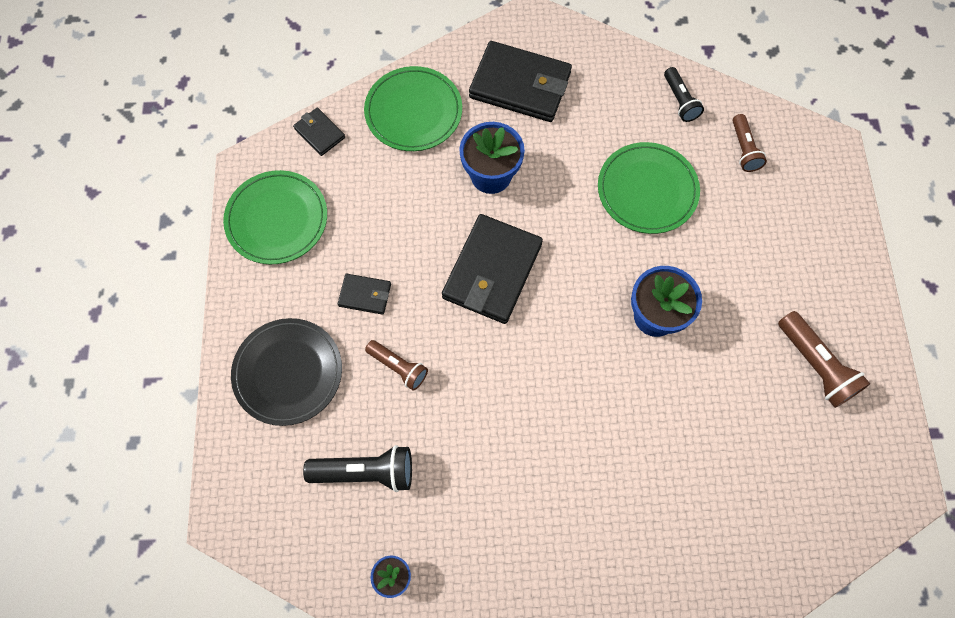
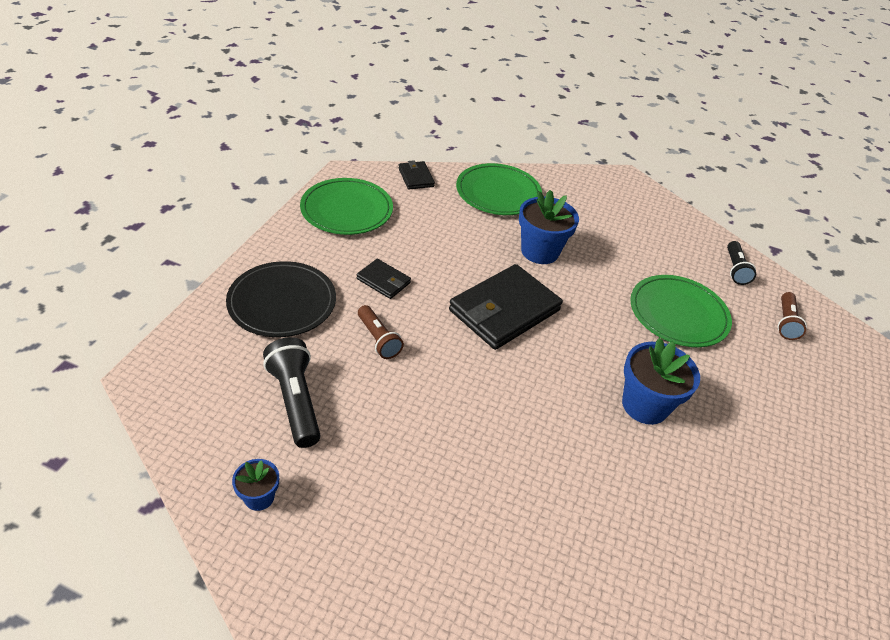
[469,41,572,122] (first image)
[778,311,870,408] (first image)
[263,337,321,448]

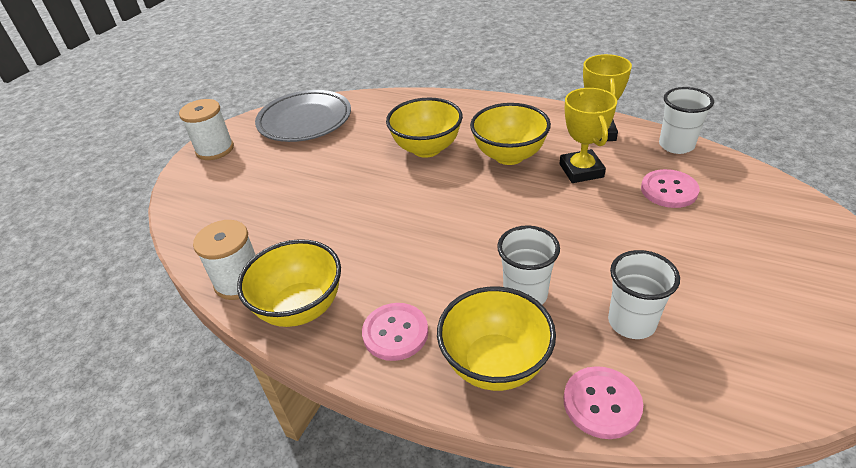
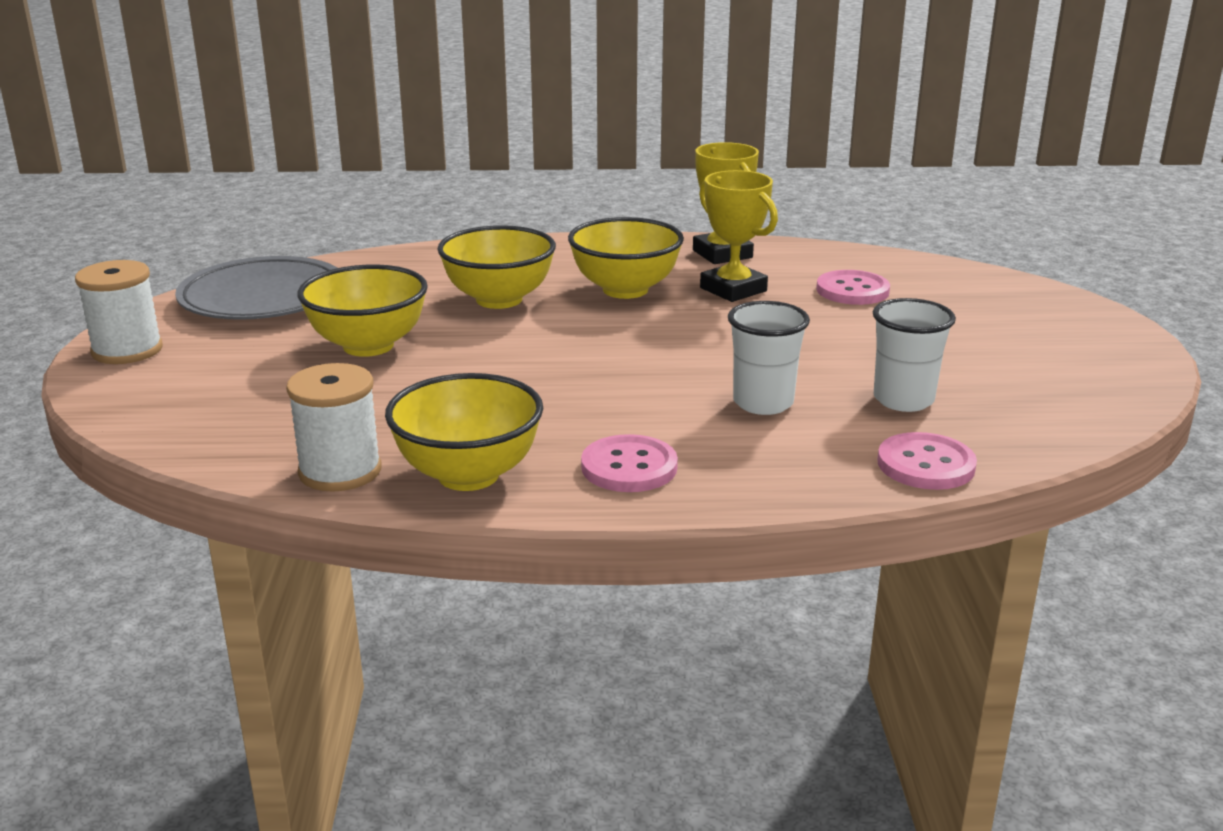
[659,87,714,154] (first image)
[298,265,428,357]

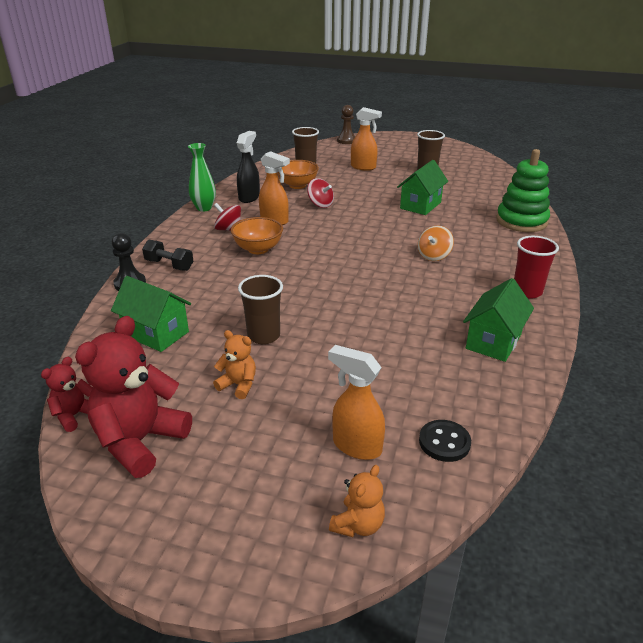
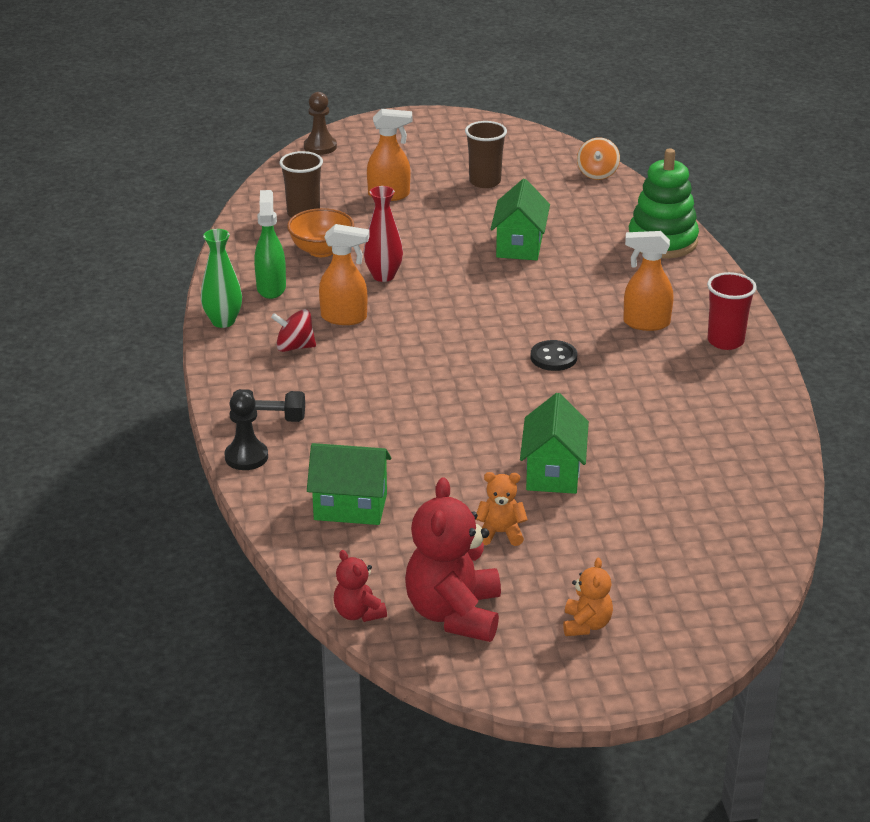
[254,190,286,299]
[363,186,403,282]
[231,217,283,254] (first image)
[577,137,620,180]
[238,275,283,344] (first image)
[520,393,589,494]
[623,231,674,331]
[334,550,387,622]
[531,340,577,371]
[563,558,613,636]

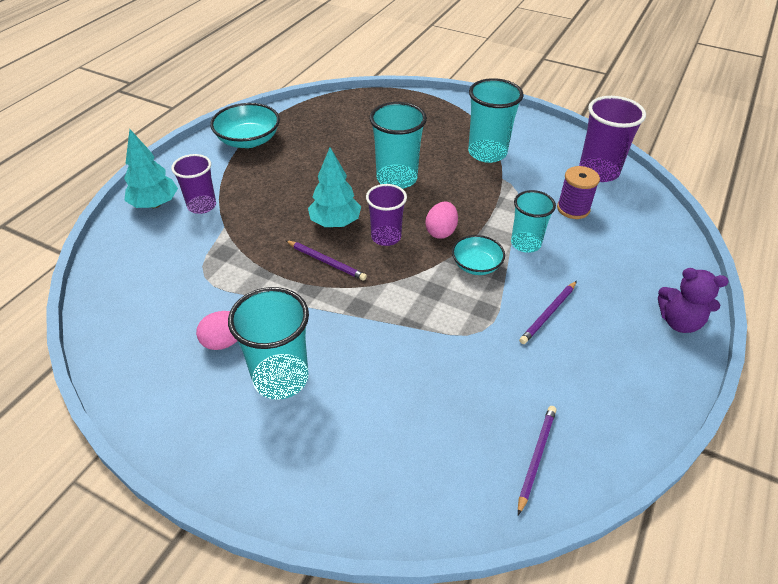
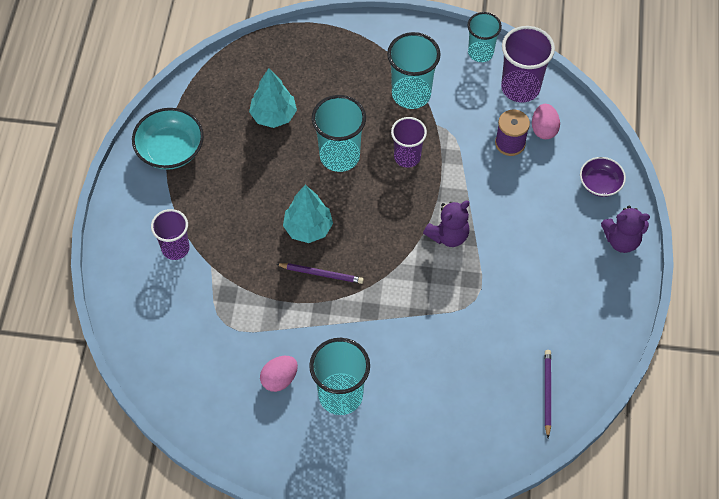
[249,68,297,128]
[391,117,427,168]
[467,12,502,62]
[532,104,560,139]
[423,201,470,247]
[519,281,577,344] (first image)
[580,157,626,197]

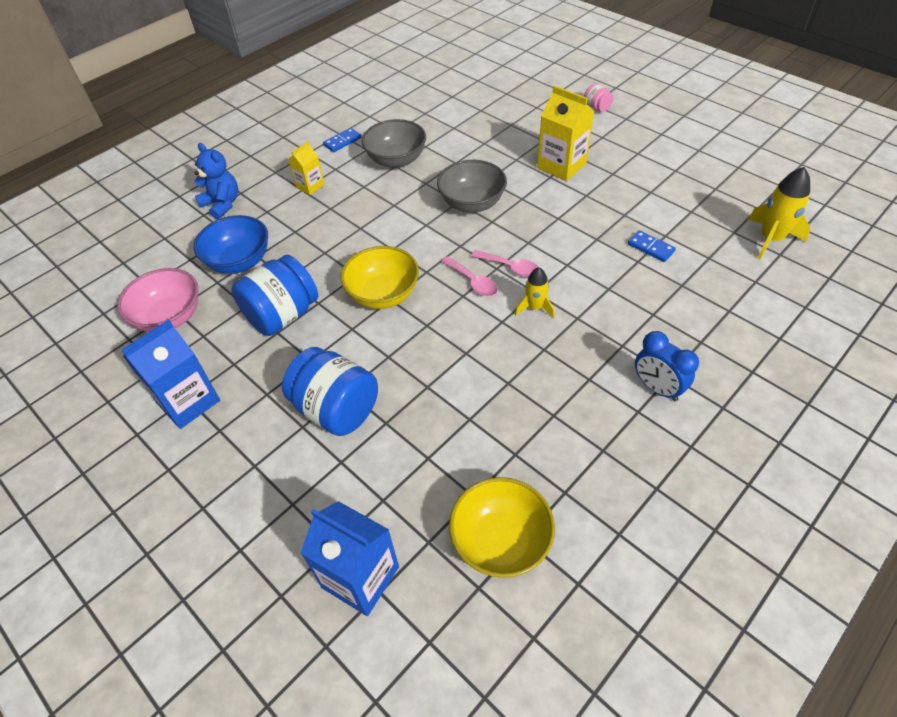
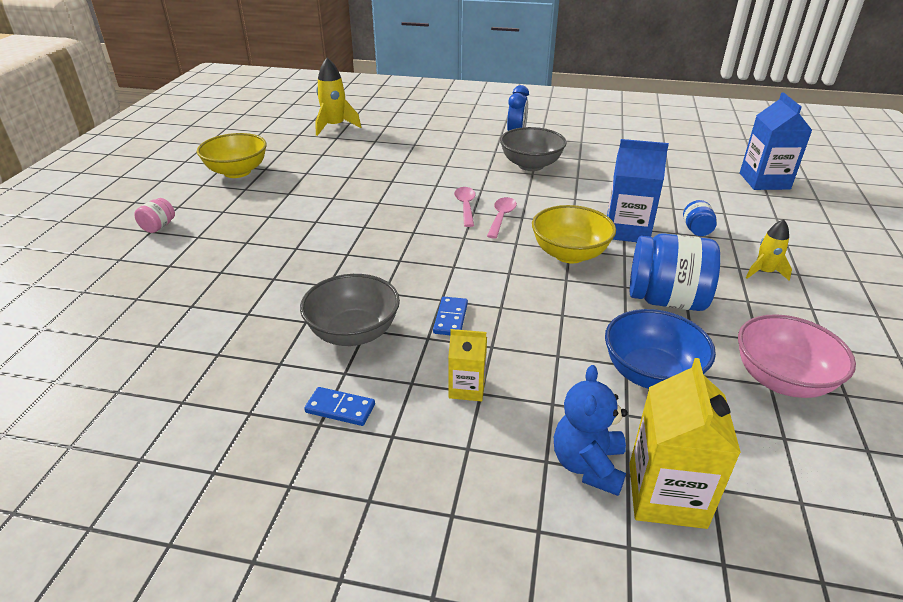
[629,358,741,529]
[500,127,567,171]
[433,297,468,335]
[746,219,792,281]
[607,139,669,242]
[683,200,717,236]
[197,133,267,178]

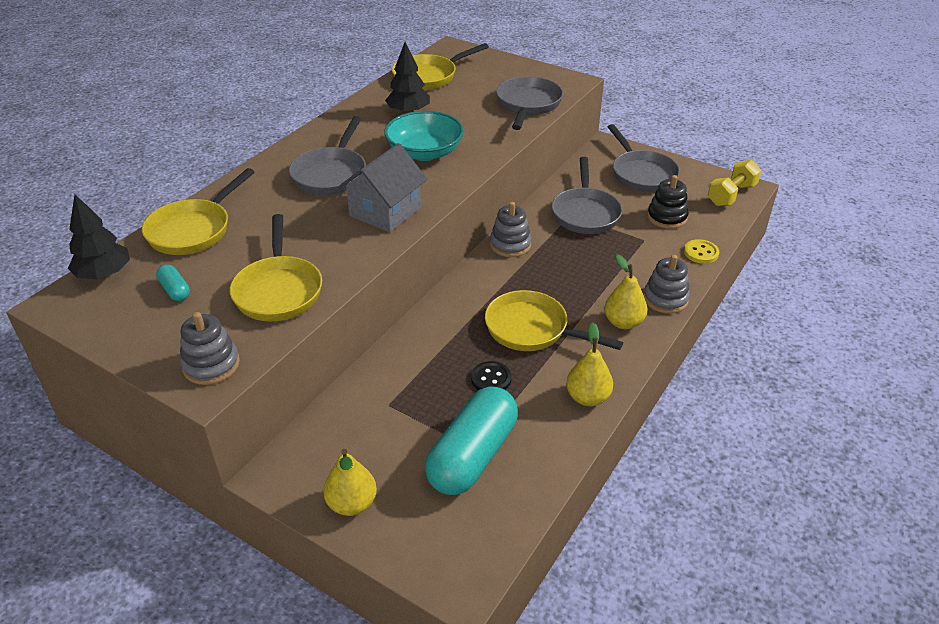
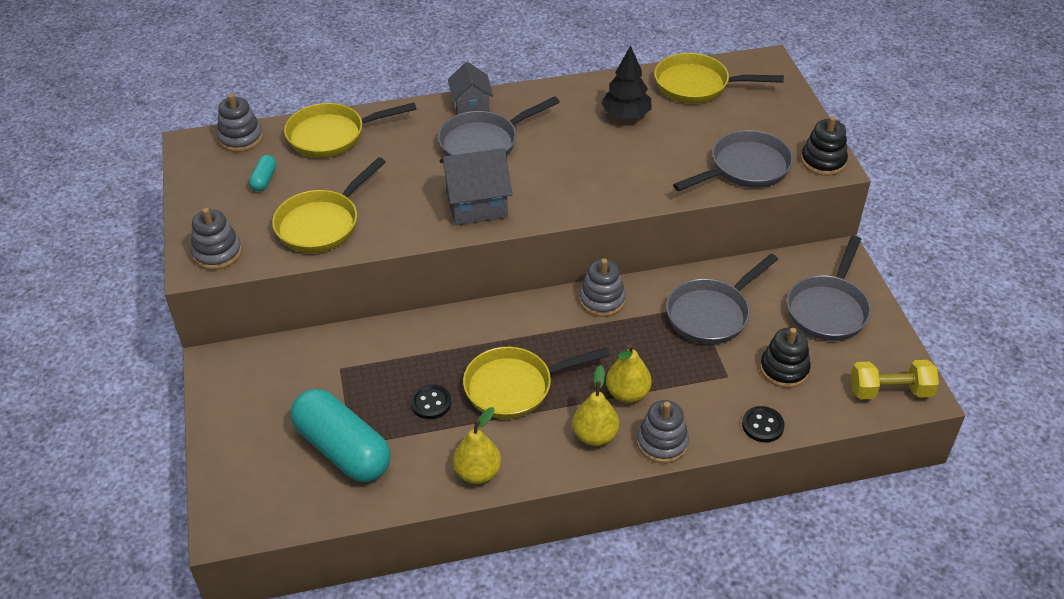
[384,111,464,161] (first image)
[217,94,263,152]
[742,406,785,442]
[463,347,609,419]
[291,389,391,482]
[606,344,652,403]
[448,62,493,115]
[801,116,848,176]

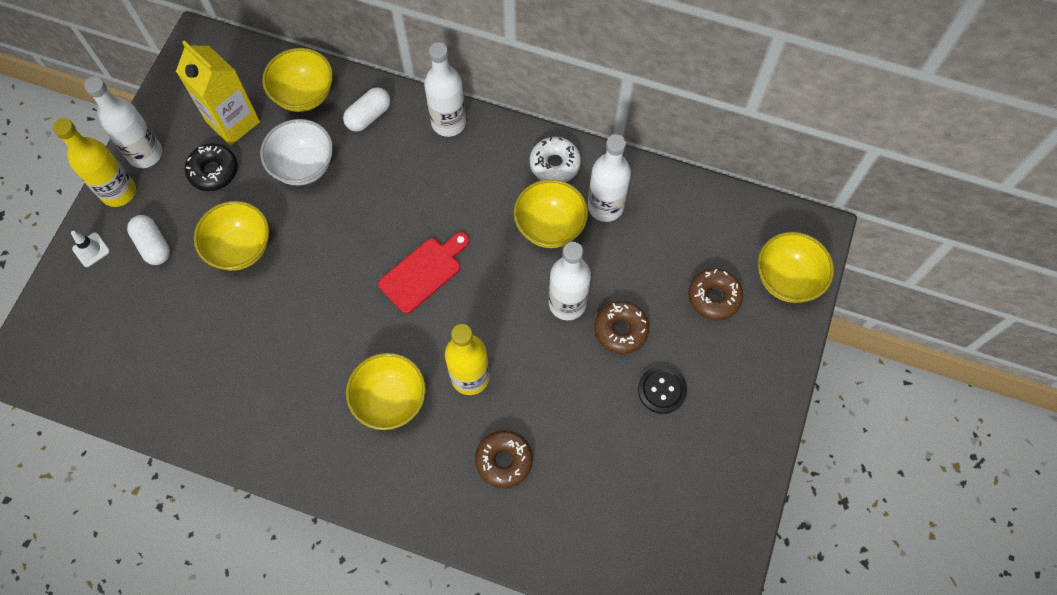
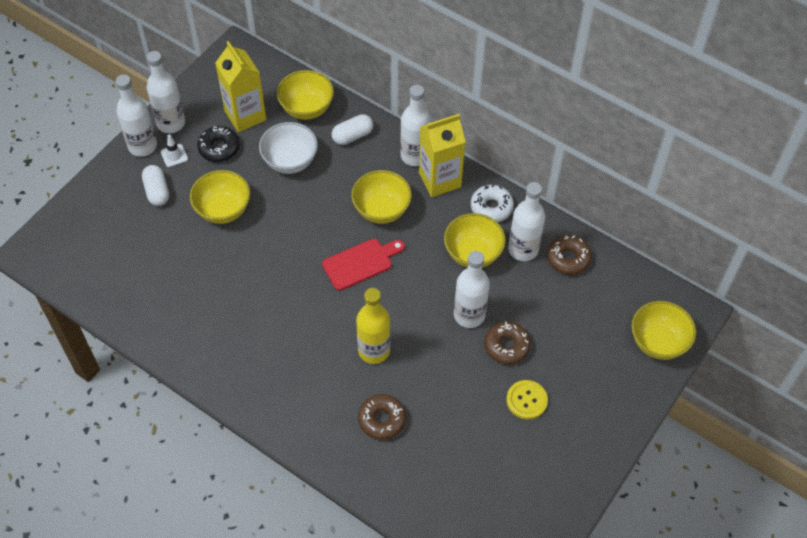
[116,74,157,157]
[161,134,188,167]
[547,235,592,275]
[351,170,412,224]
[506,380,548,419]
[419,114,465,197]

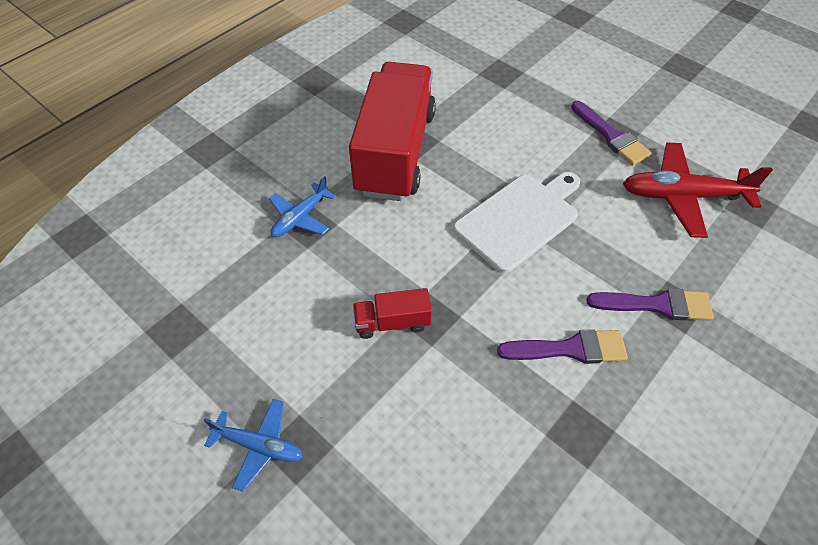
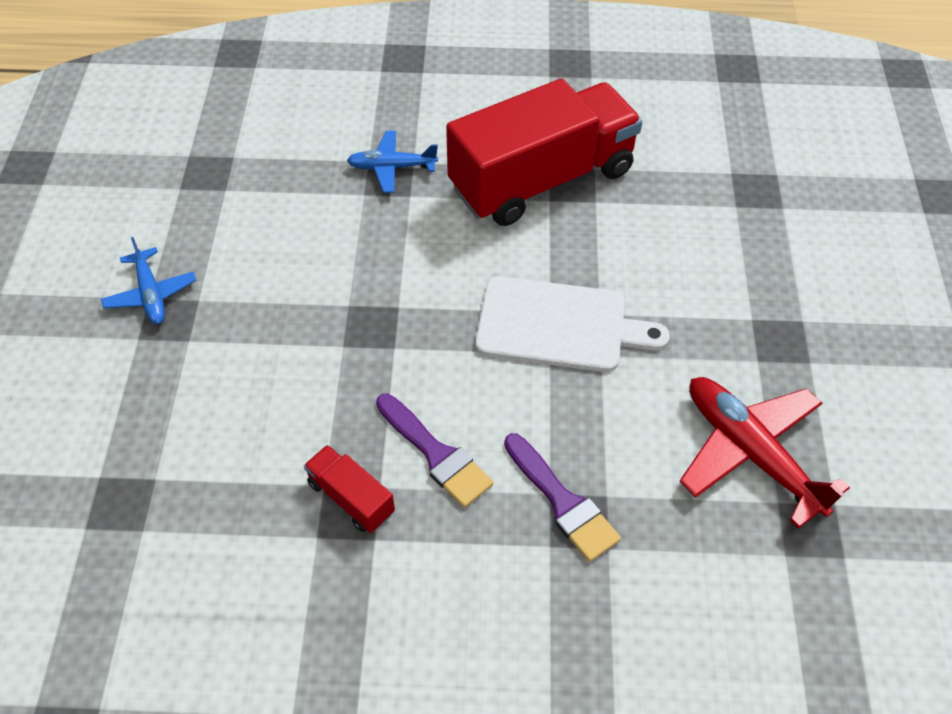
[571,101,652,165] (first image)
[304,445,395,533]

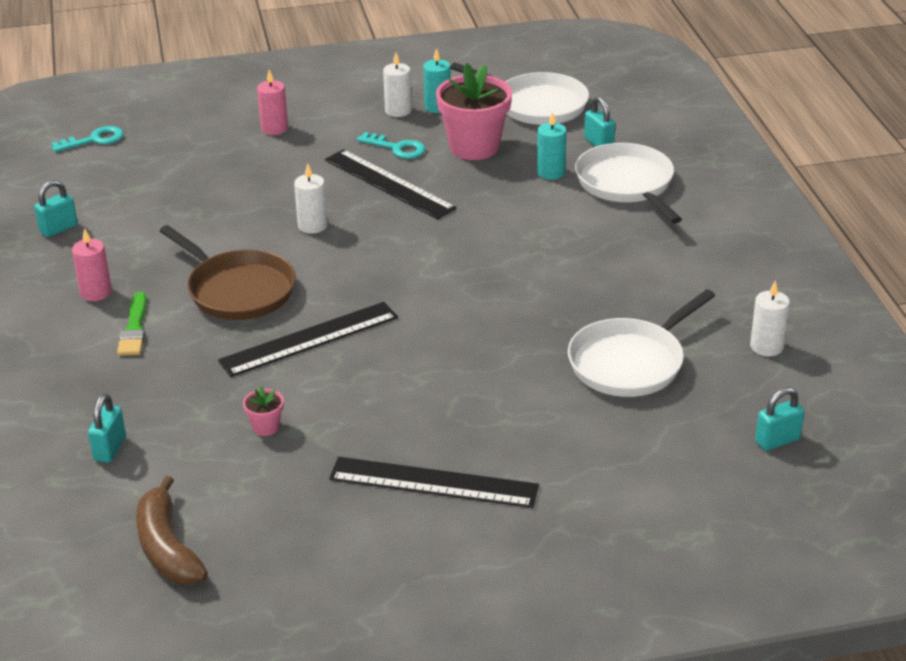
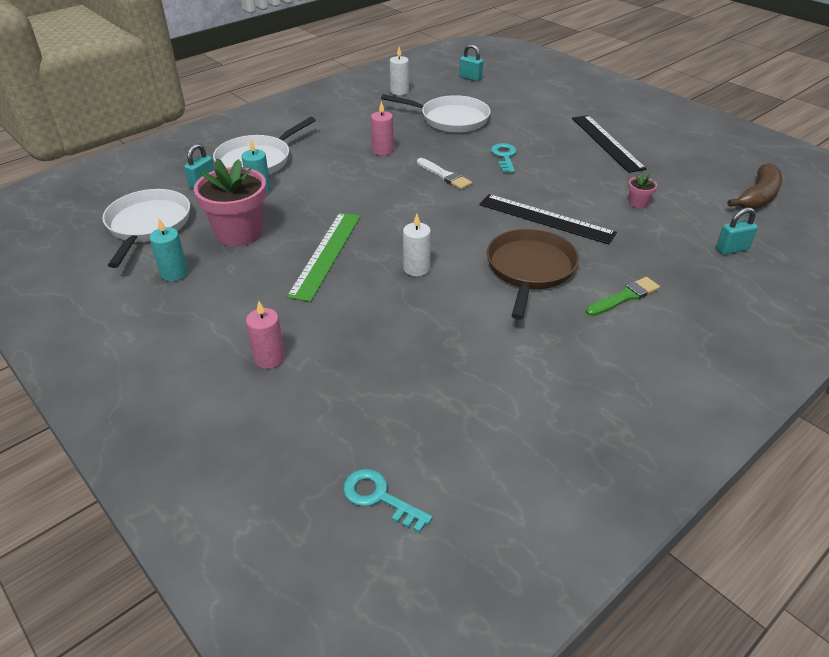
[383,52,412,117] (first image)
[491,143,517,173]
[287,213,360,302]
[34,180,78,237] (first image)
[371,101,394,156]
[417,158,472,190]

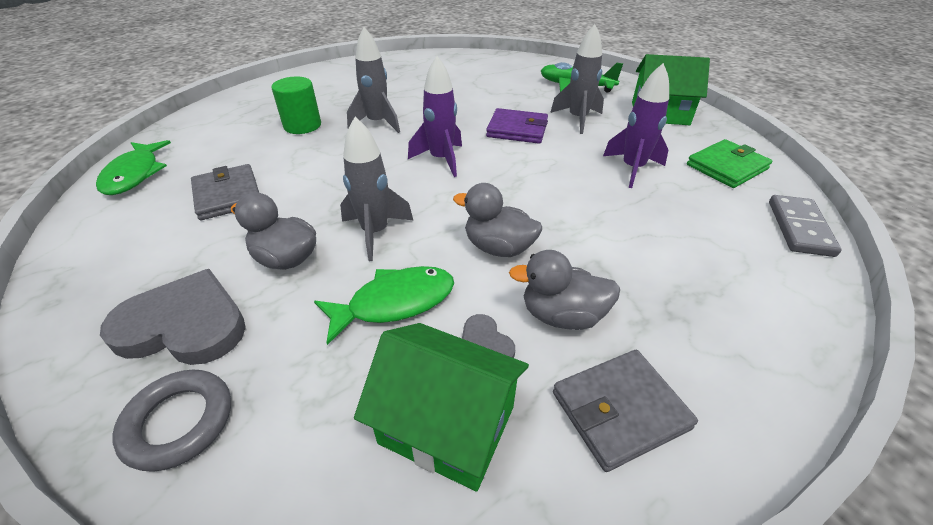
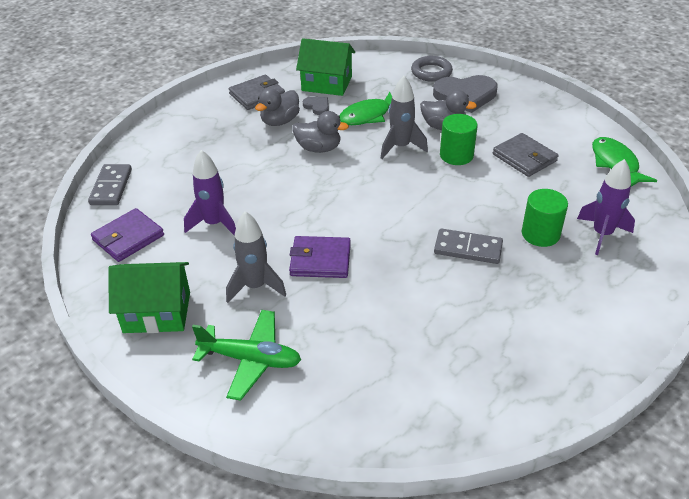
[434,228,503,264]
[577,159,635,255]
[91,208,164,262]
[255,88,300,126]
[440,114,478,165]

